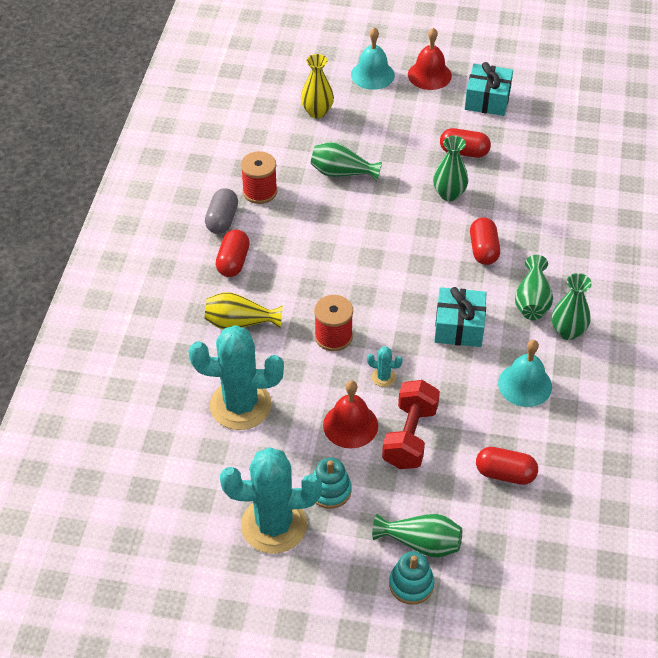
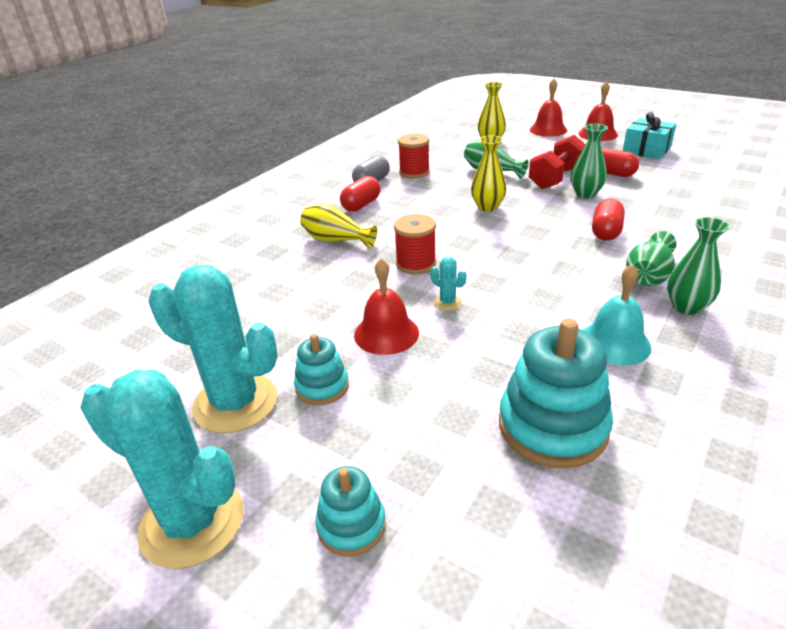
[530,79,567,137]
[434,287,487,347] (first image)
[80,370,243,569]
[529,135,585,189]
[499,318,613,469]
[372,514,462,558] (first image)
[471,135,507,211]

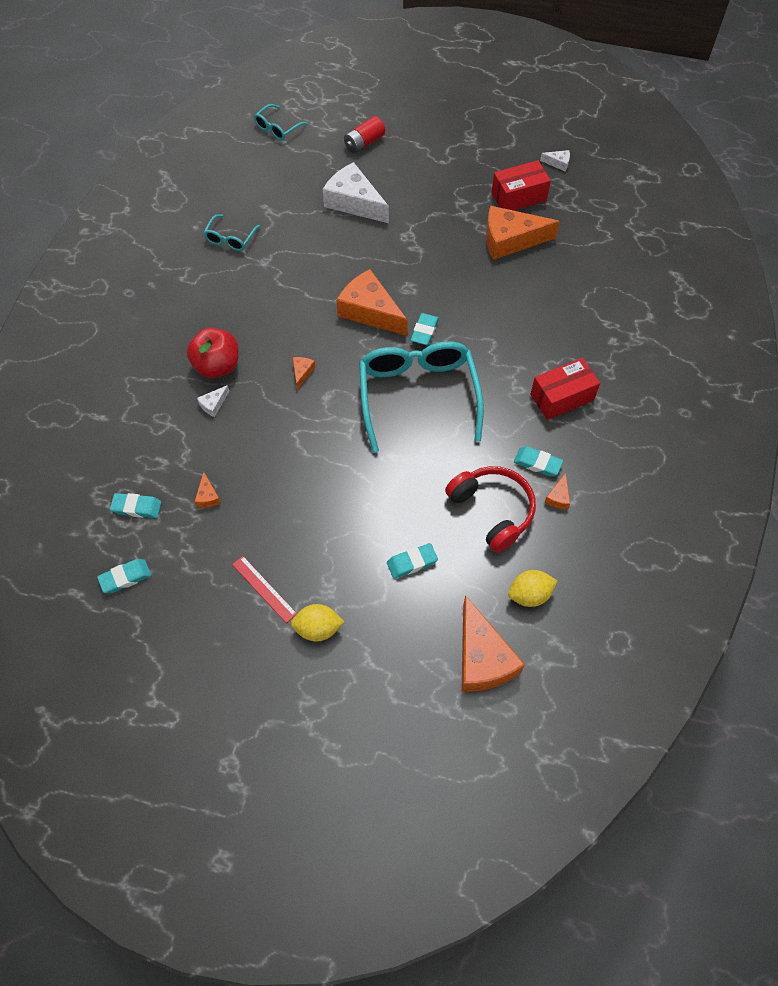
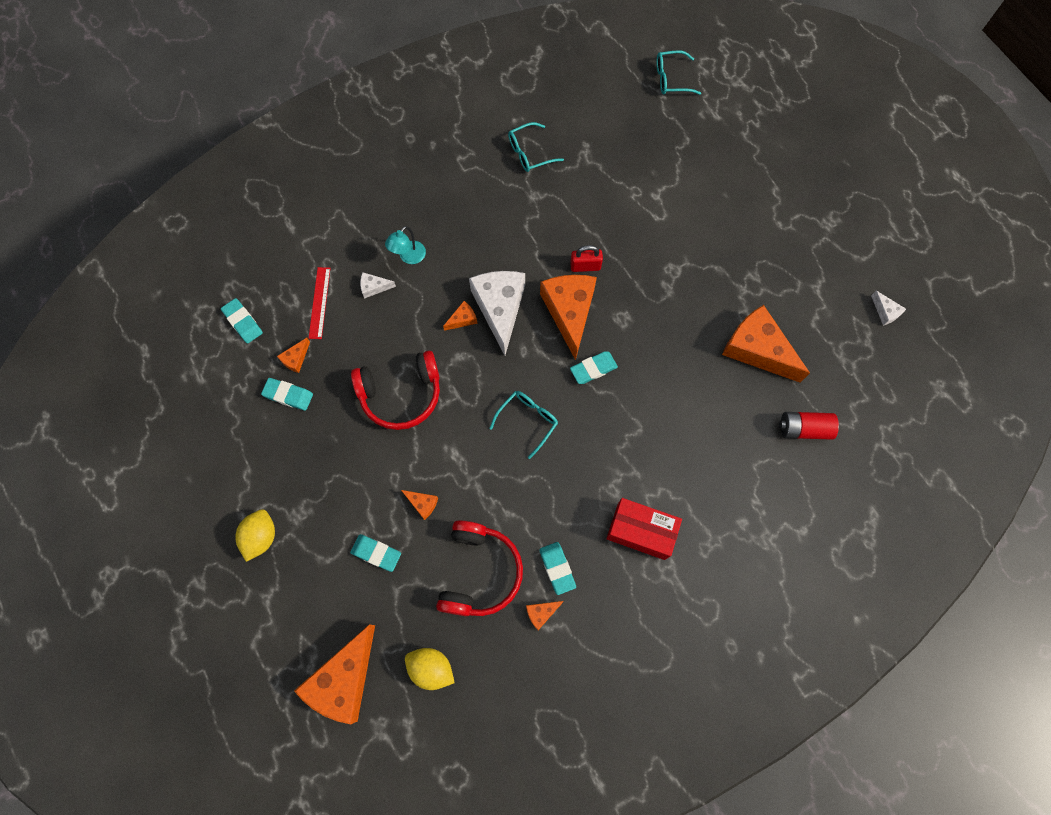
[779,412,839,440]
[491,160,551,211] (first image)
[469,271,525,356]
[385,226,426,264]
[490,391,558,459]
[308,267,330,339]
[261,378,313,411]
[235,509,275,562]
[570,245,603,272]
[351,351,440,430]
[401,490,438,520]

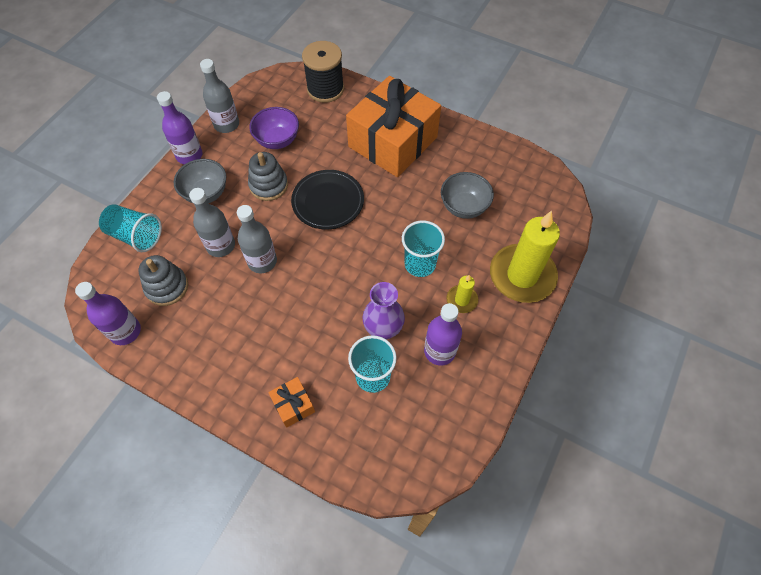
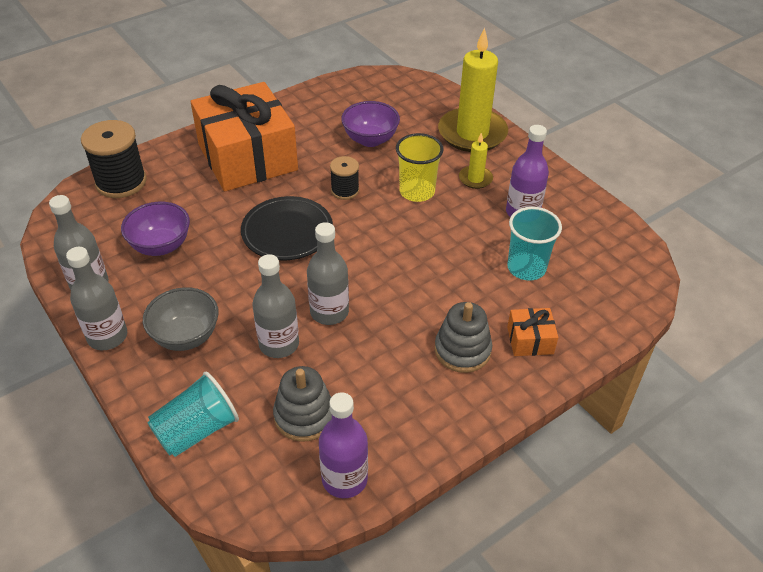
[66,247,127,350]
[435,302,492,373]
[341,101,400,147]
[396,133,444,202]
[363,282,405,339] (first image)
[330,156,359,200]

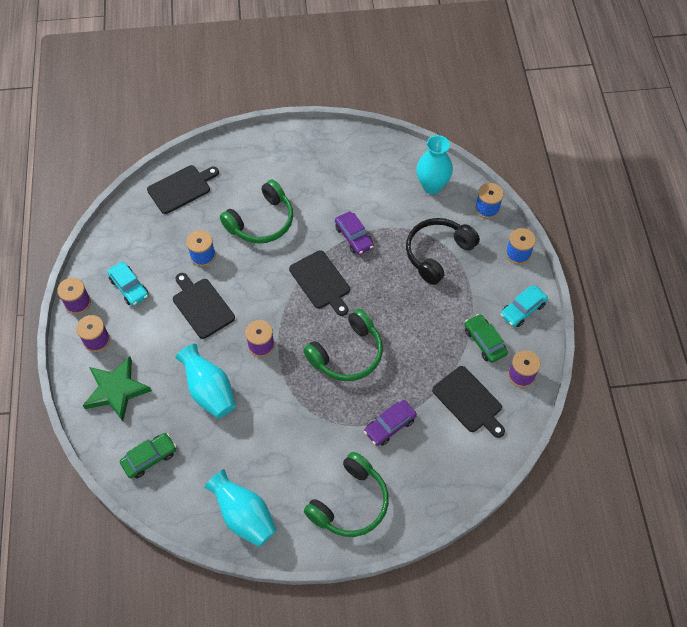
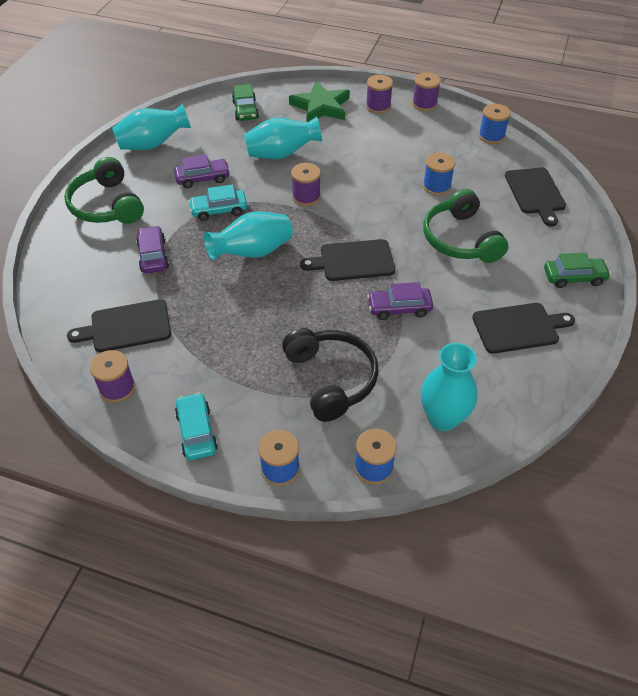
[188,185,247,221]
[472,303,575,354]
[204,211,292,260]
[544,253,611,288]
[478,104,511,144]
[174,155,230,188]

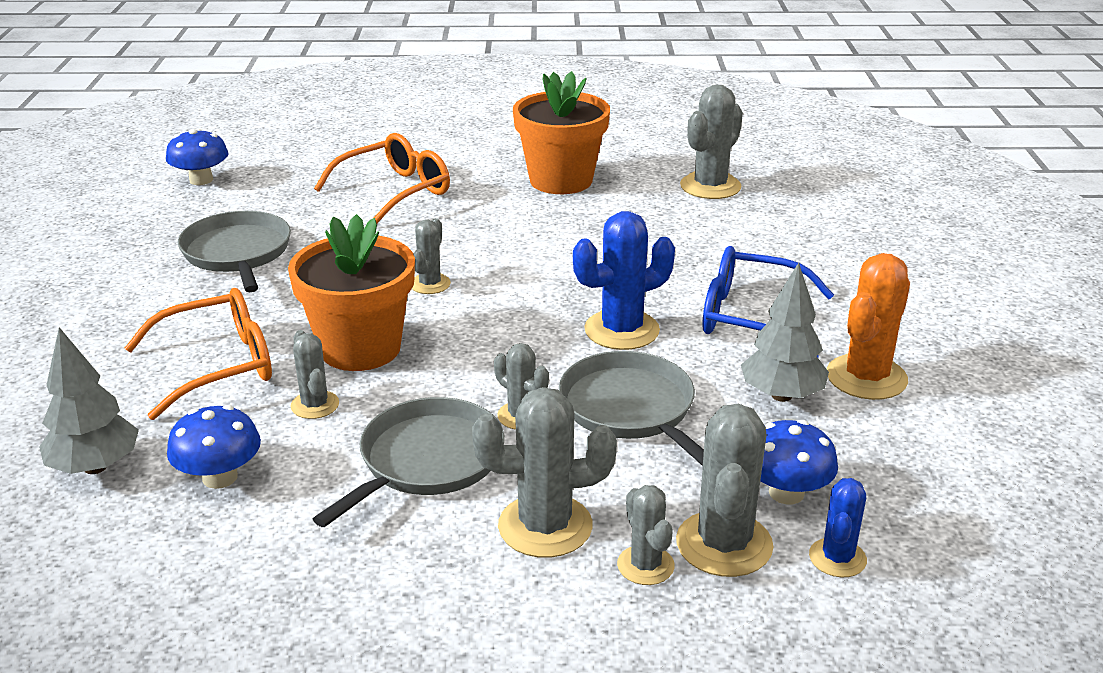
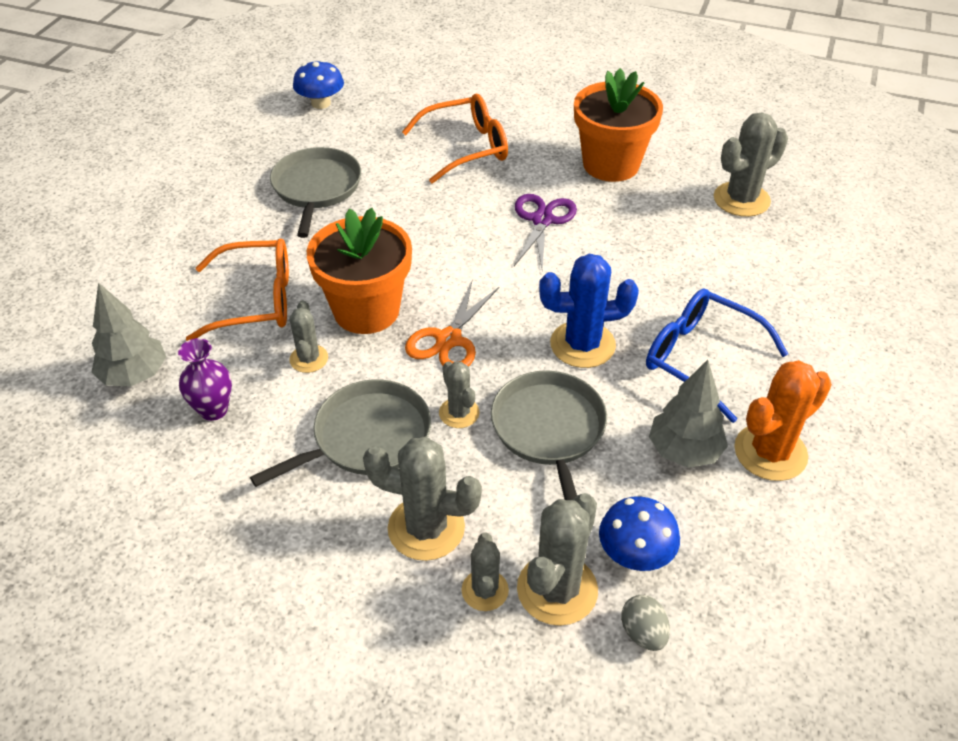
[412,218,451,294] (first image)
[178,338,232,421]
[621,595,670,651]
[514,194,577,270]
[405,281,499,367]

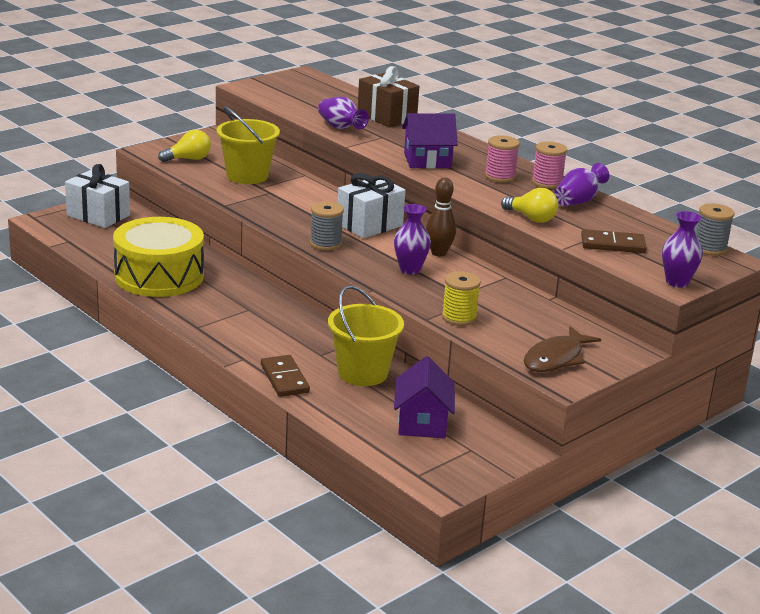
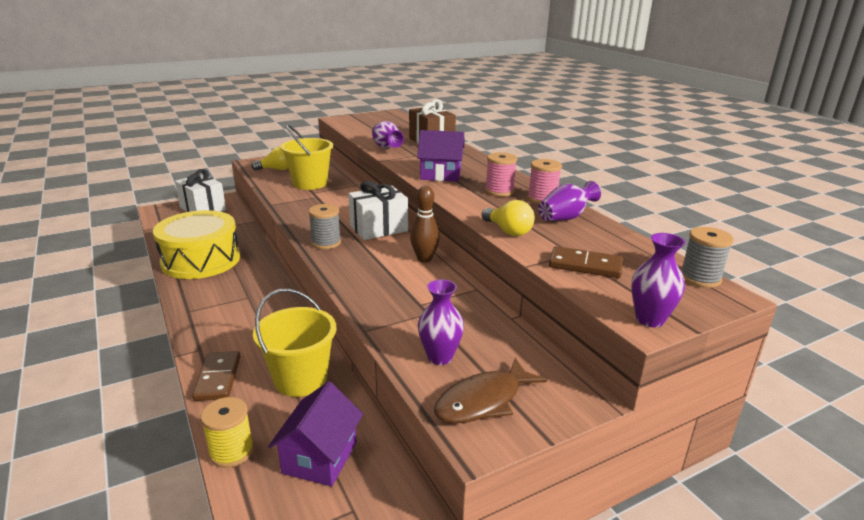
[418,279,464,365]
[201,397,254,468]

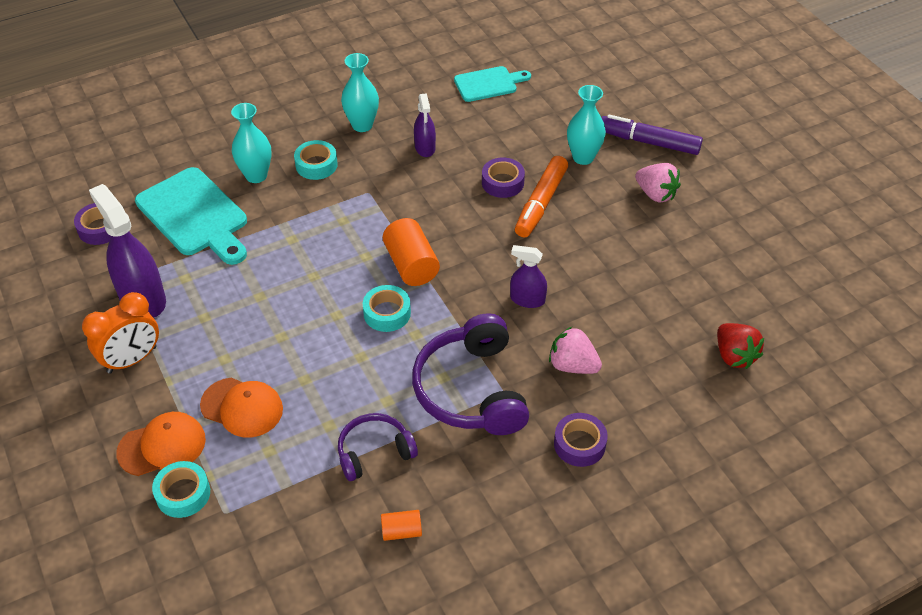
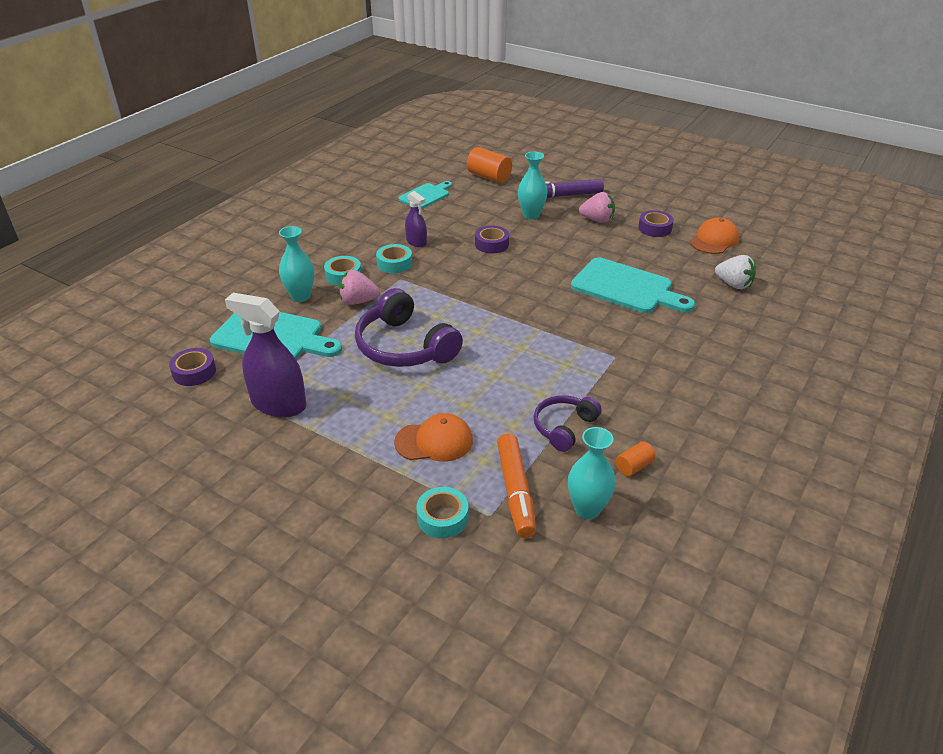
[568,427,616,519]
[497,433,536,538]
[467,147,512,183]
[510,245,547,308] (first image)
[376,244,412,273]
[82,292,159,373] (first image)
[355,288,463,367]
[715,255,756,289]
[339,270,380,305]
[690,217,739,254]
[638,210,674,237]
[571,257,695,313]

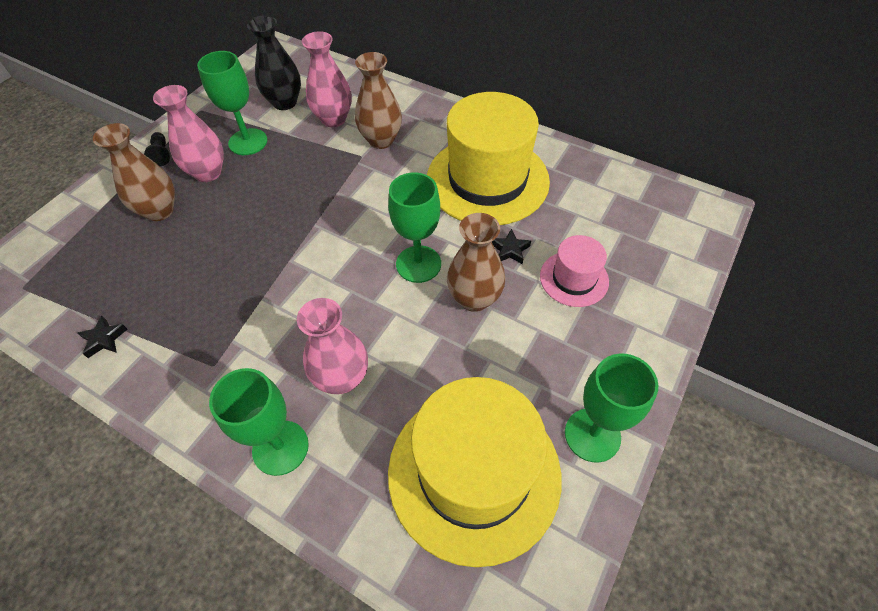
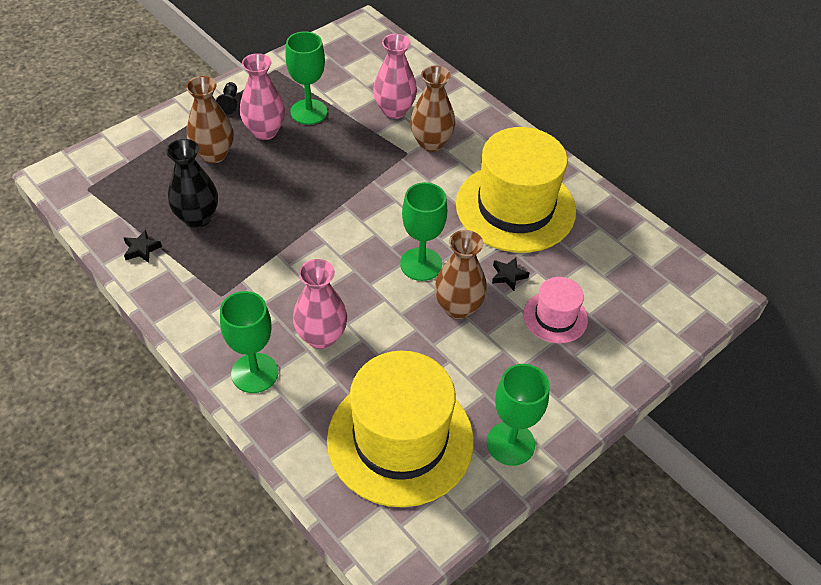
[166,139,218,228]

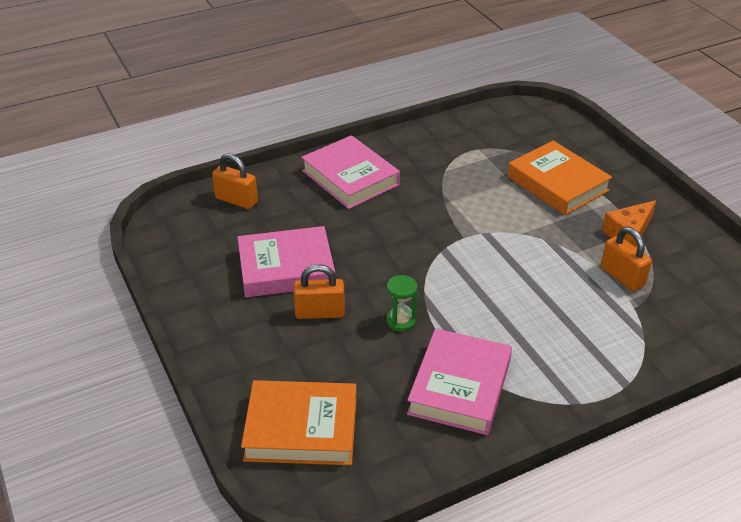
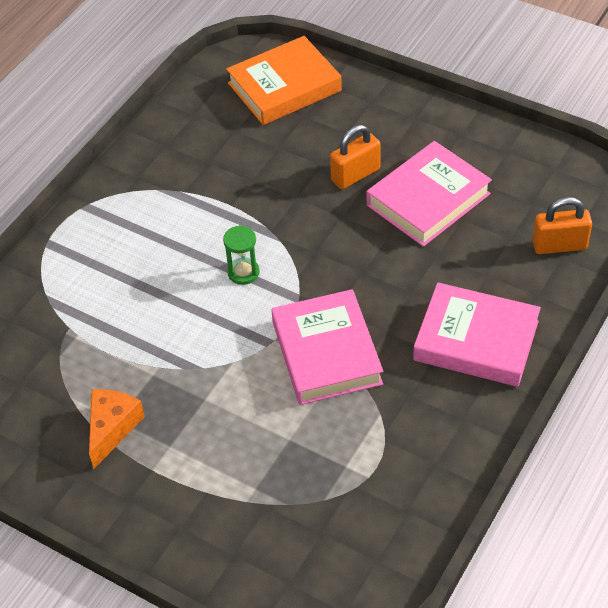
[507,141,612,215] (first image)
[601,227,652,291] (first image)
[223,225,260,285]
[271,289,383,405]

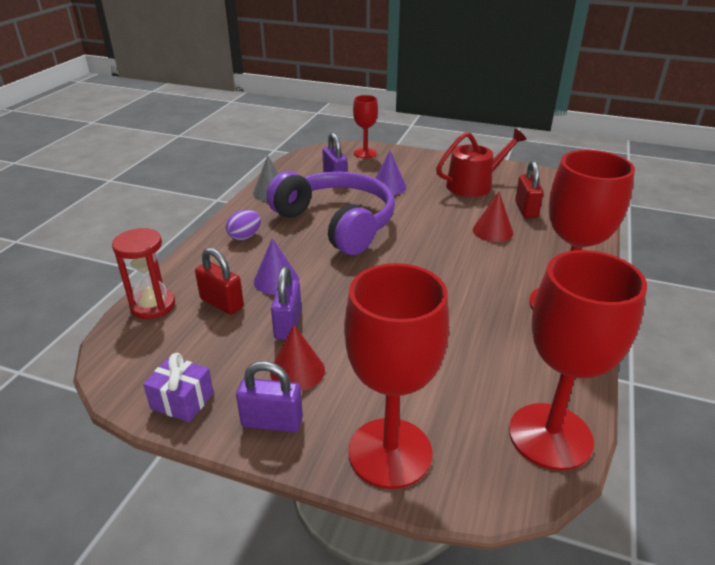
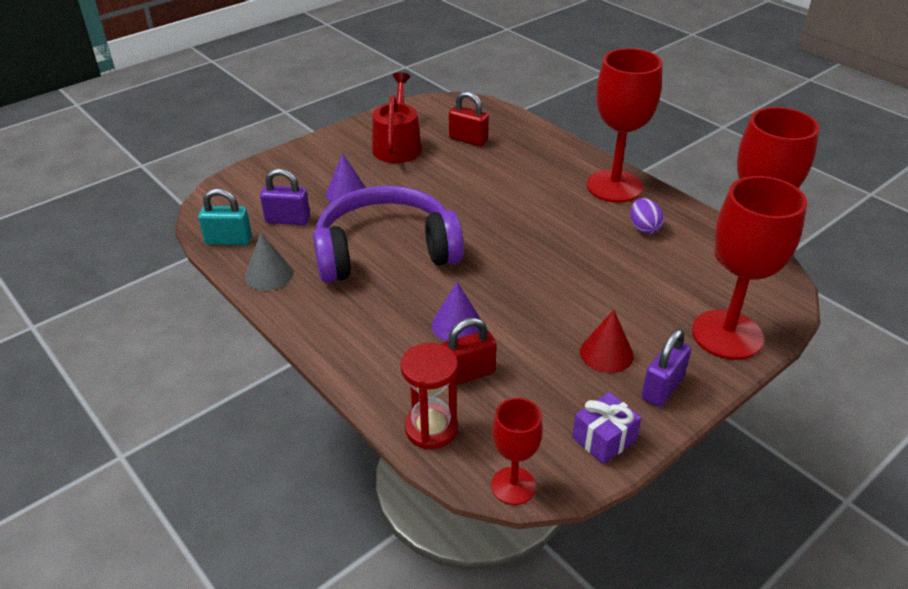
[491,398,543,505]
[473,192,513,242] (first image)
[630,198,664,234]
[271,266,302,340] (first image)
[198,188,252,245]

